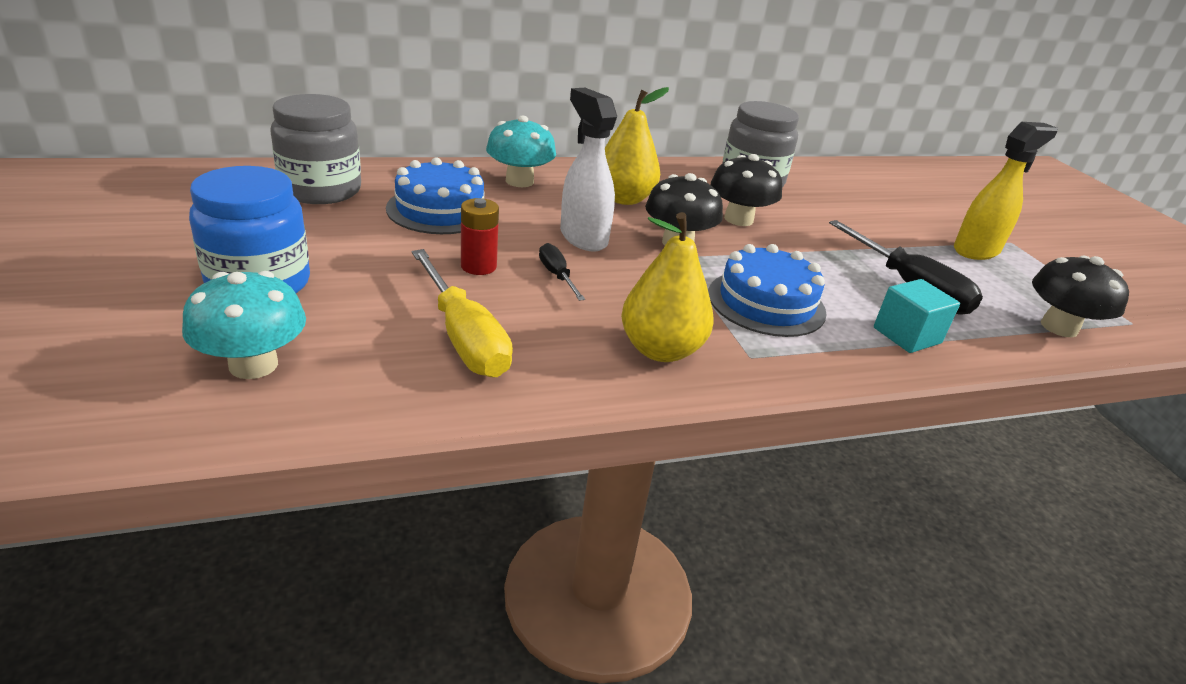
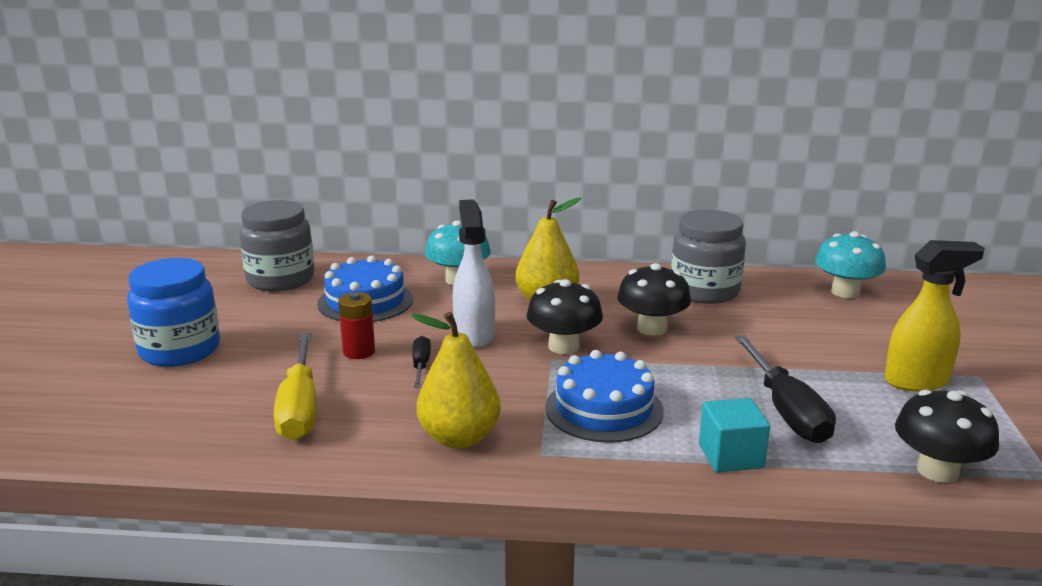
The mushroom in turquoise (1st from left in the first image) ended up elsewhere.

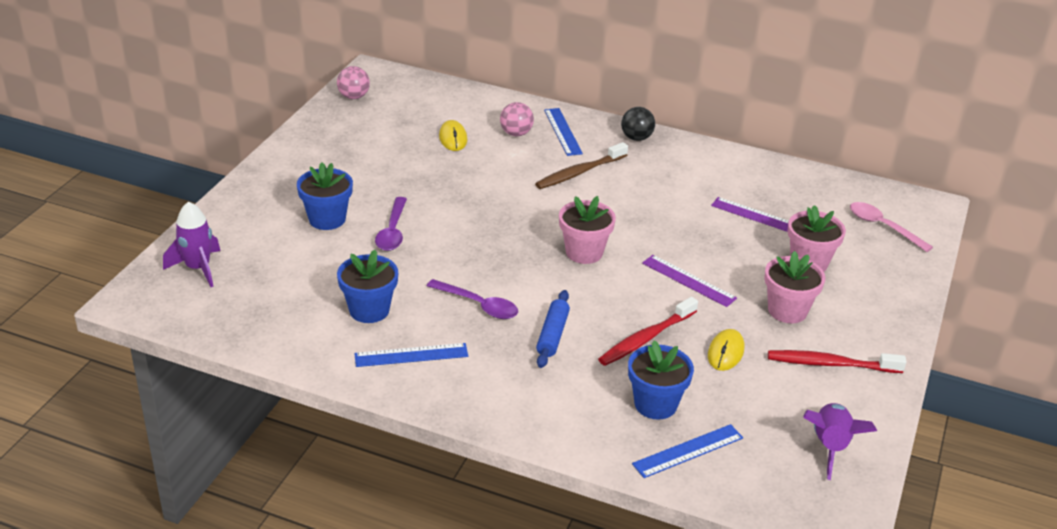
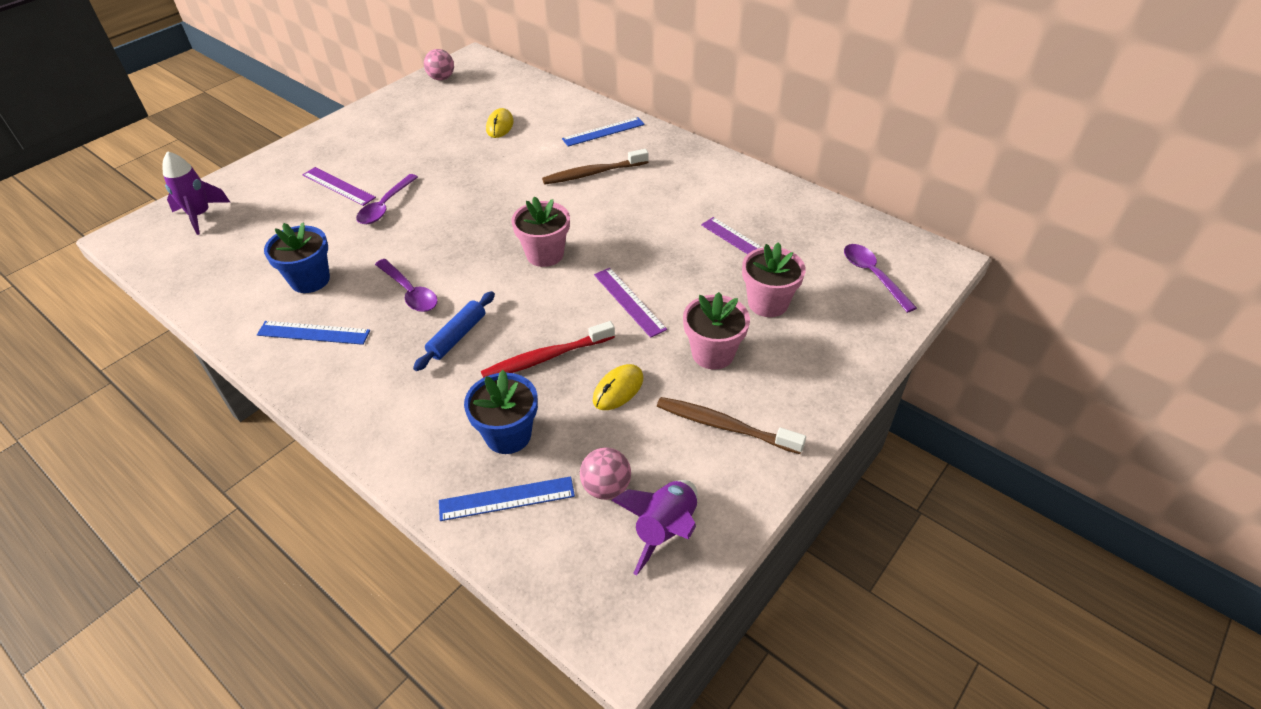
Where the flower pot in blue (1st from left) stood, the ruler in purple (1st from left) came to stand.
The ball in pink (2nd from left) ended up elsewhere.
The ruler in blue (2nd from left in the first image) ended up facing another way, 60 degrees clockwise from before.
The second view lost the ball in black.
What was the toothbrush in red (2nd from left) turned into the toothbrush in brown (2nd from left).
What was the spoon in pink turned into the spoon in purple (3rd from left).

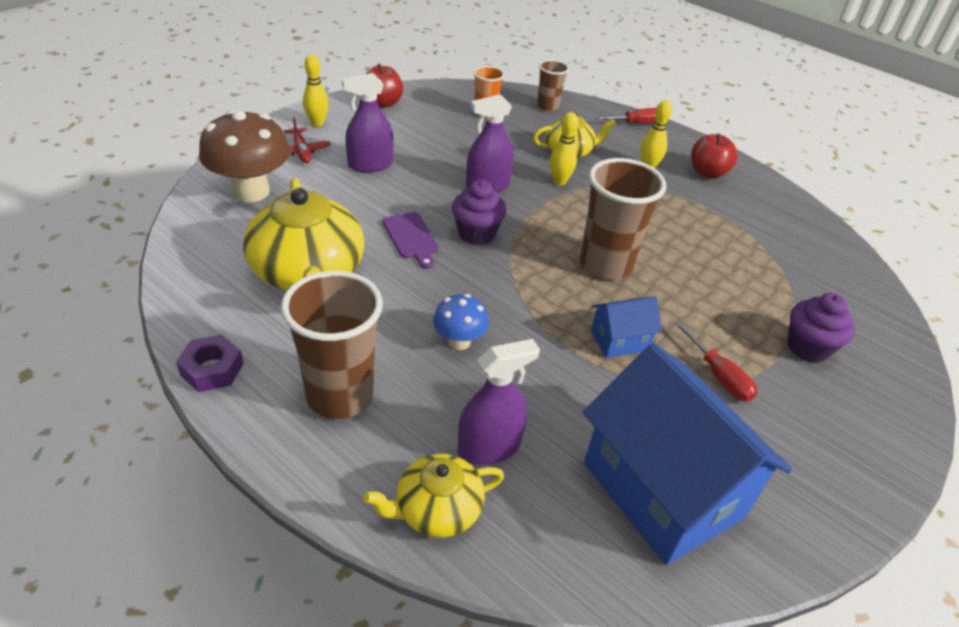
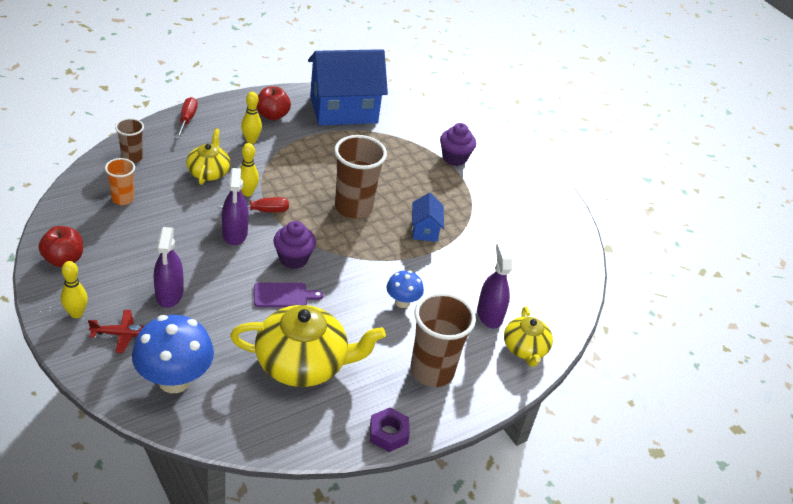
What was the mushroom in brown turned into the mushroom in blue (1st from left).
The house in blue (2nd from left in the first image) ended up elsewhere.
The screwdriver in red (2nd from left) ended up elsewhere.

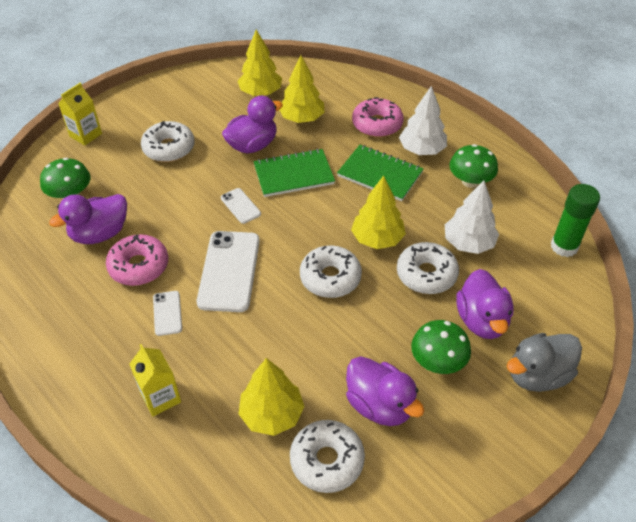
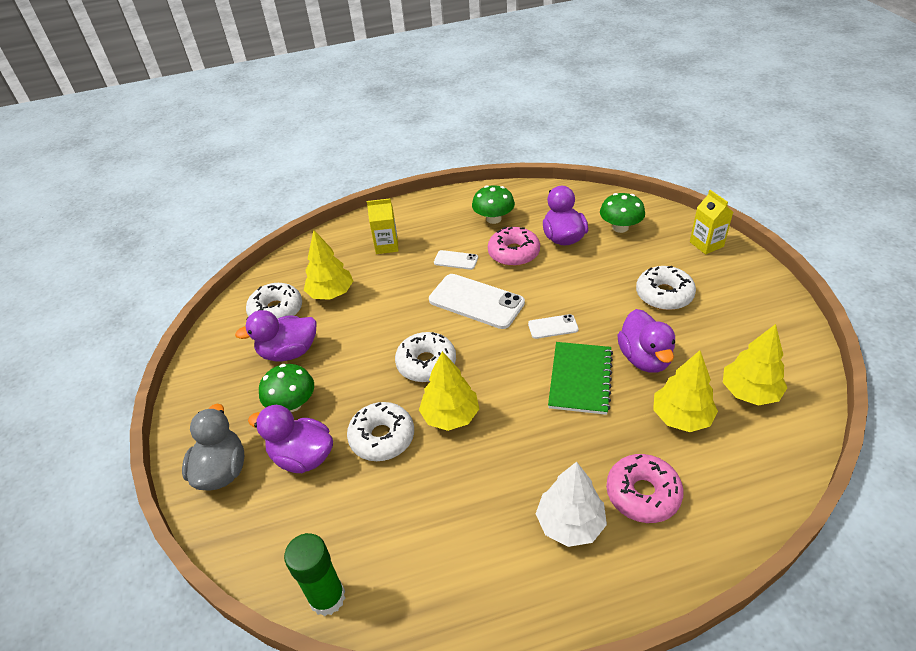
The second view lost the notebook in green (2nd from left).
The second view lost the tree in white (2nd from left).
The mushroom in green (3rd from left in the first image) ended up elsewhere.

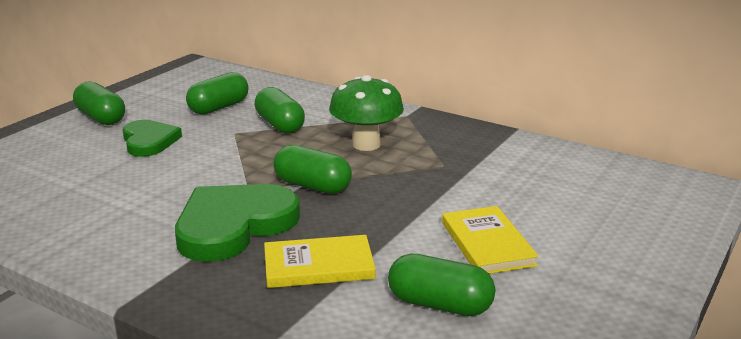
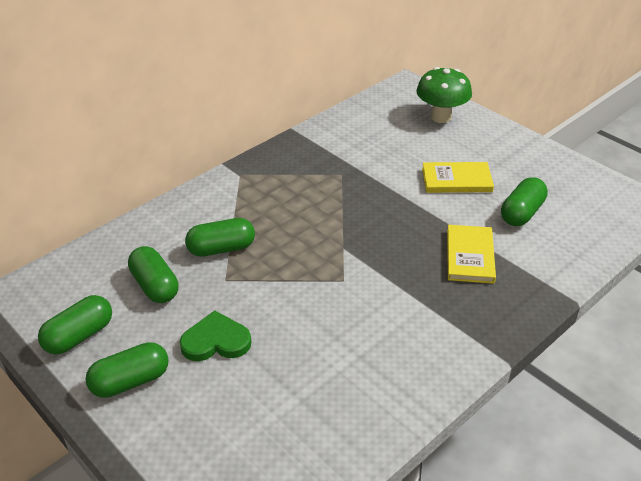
The second view lost the heart in green (2nd from left).
The capsule in green (4th from left in the first image) ended up elsewhere.
The mushroom in green ended up elsewhere.

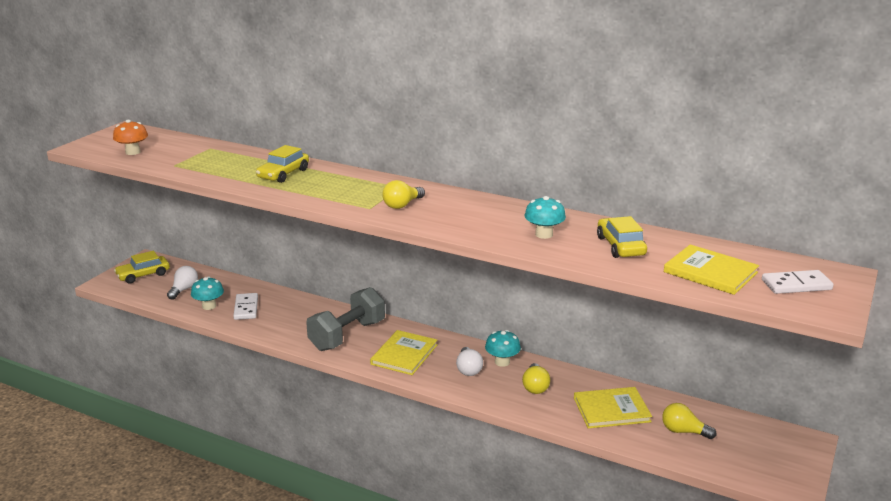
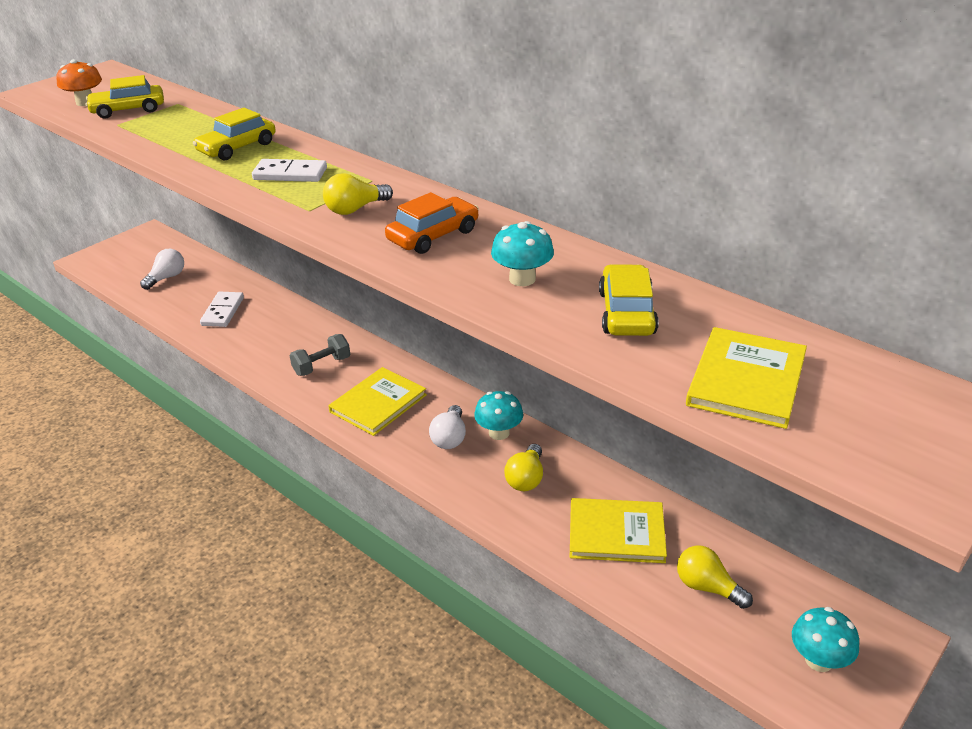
The car in yellow (1st from left) ended up elsewhere.
The mushroom in turquoise (1st from left in the first image) ended up elsewhere.
The size of the dumbbell in grey changed by a factor of 0.54.
The book in yellow (3rd from left) ended up facing another way, 60 degrees clockwise from before.
The domino in white (2nd from left) ended up elsewhere.
The second view gained the car in orange.

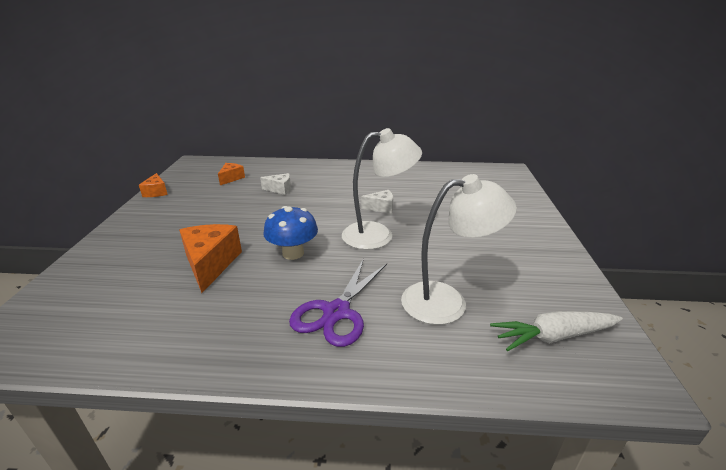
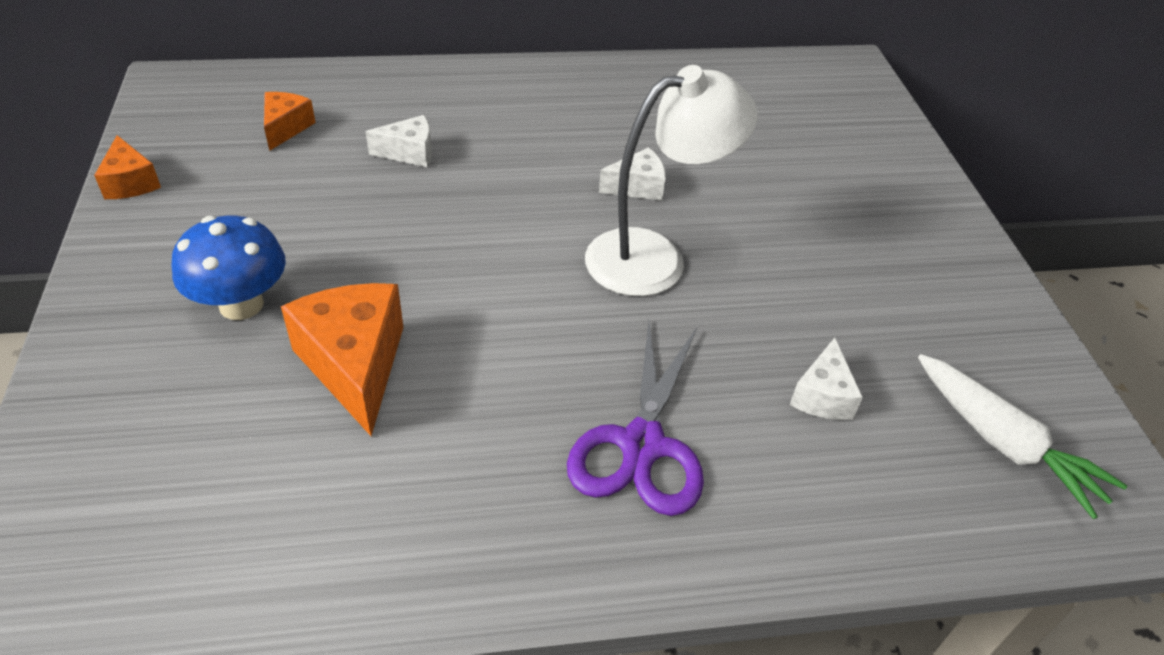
The mushroom in blue ended up elsewhere.
Where the lamp in white (2nd from left) stood, the cheese in white (3rd from left) came to stand.
The carrot in white ended up facing another way, 105 degrees counterclockwise from before.

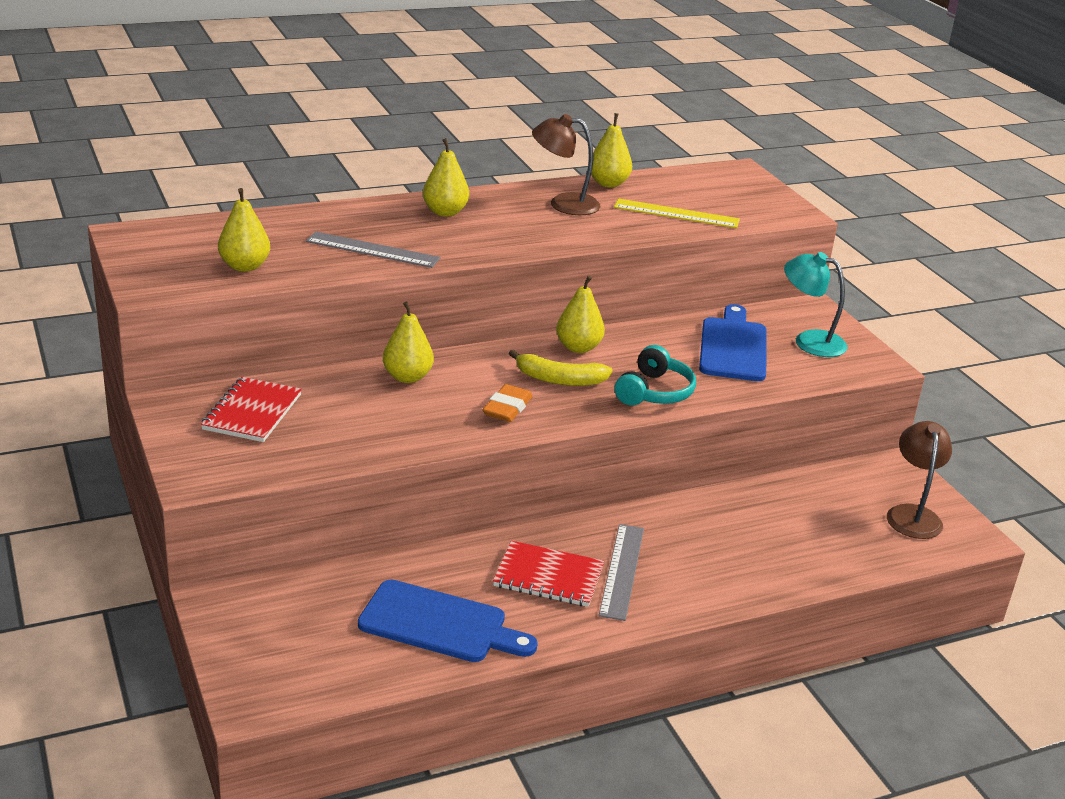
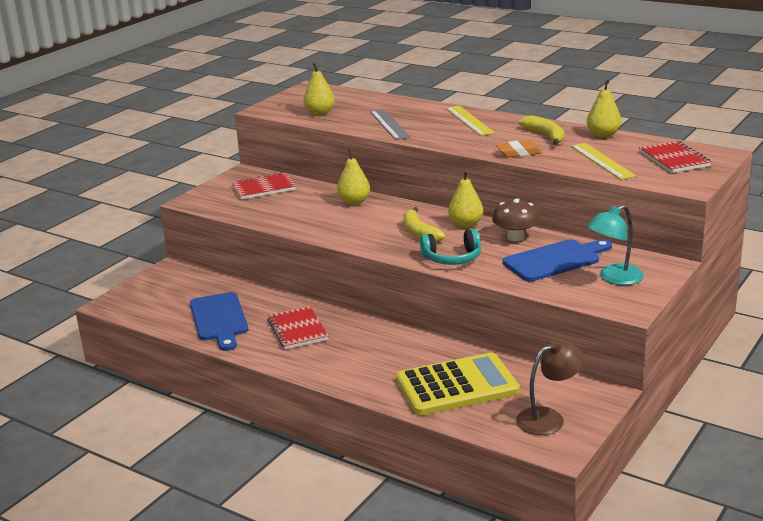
Where the pear in yellow (3rd from left) stood, the ruler in yellow (1st from left) came to stand.
The eraser in orange ended up elsewhere.
Where the lamp in brown (1st from left) stood, the banana in yellow (2nd from left) came to stand.
The second view lost the ruler in grey (2nd from left).
The lamp in turquoise ended up facing another way, 120 degrees counterclockwise from before.
The second view gained the calculator in yellow.
The second view gained the mushroom in brown.
The second view gained the notebook in red (3rd from left).

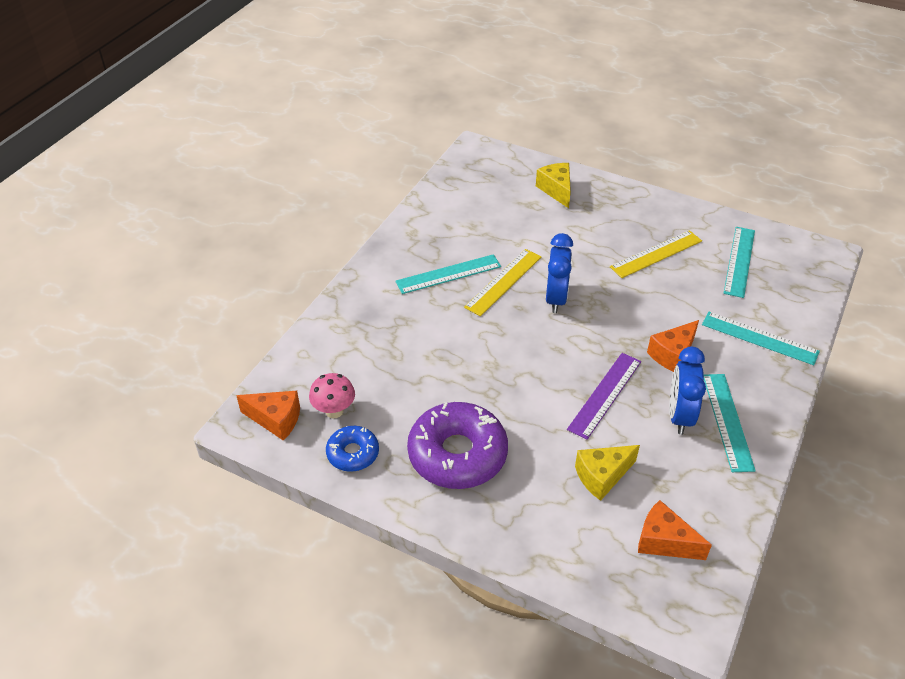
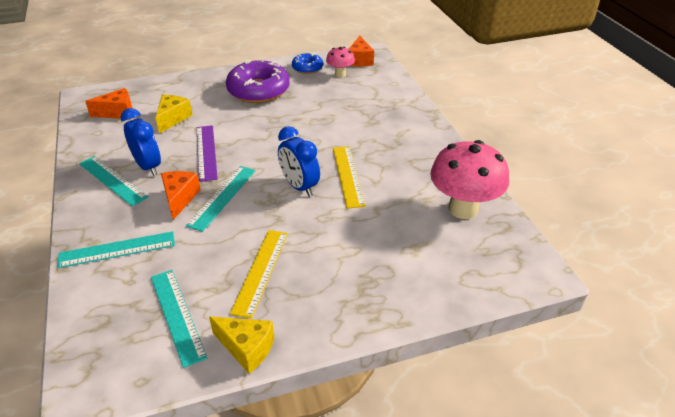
The cheese in orange (1st from left in the first image) ended up facing another way, 60 degrees counterclockwise from before.
The ruler in turquoise (1st from left in the first image) ended up elsewhere.
The cheese in yellow (1st from left in the first image) ended up elsewhere.
The second view gained the mushroom in pink (2nd from left).

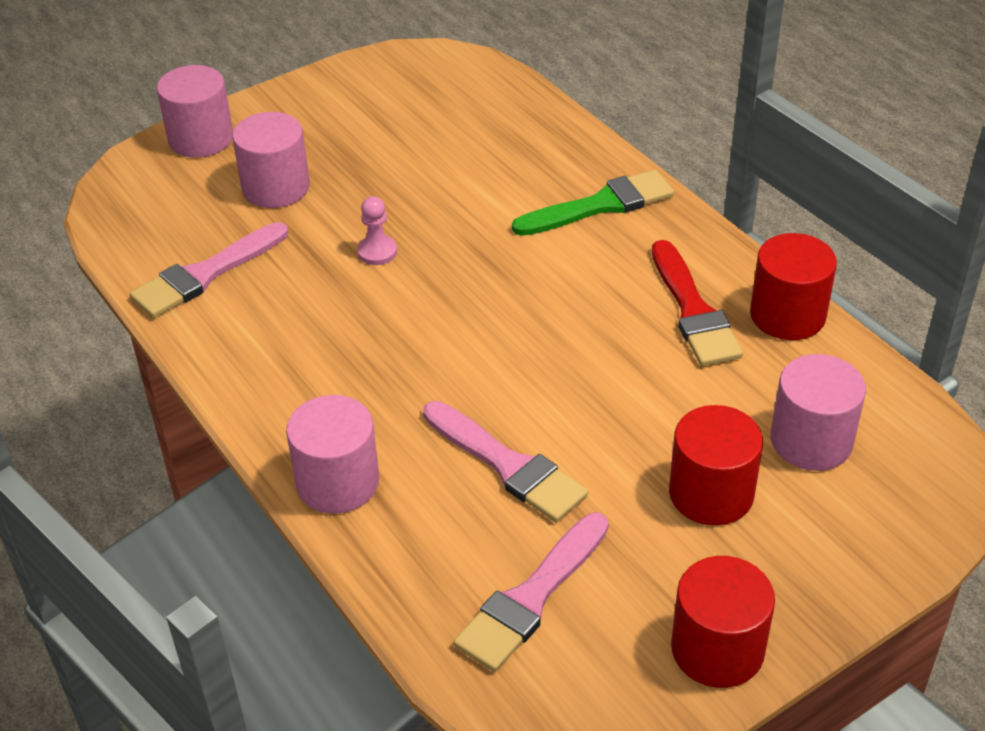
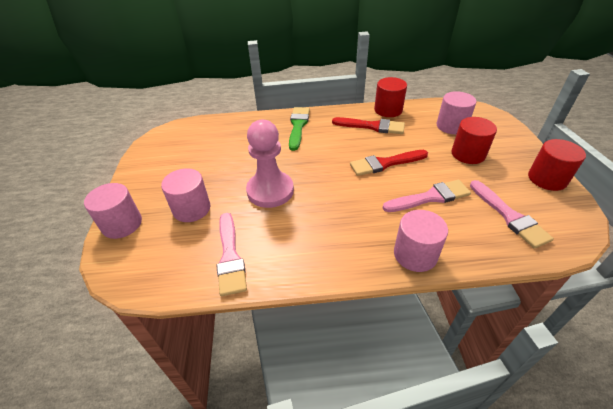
The size of the pawn in pink changed by a factor of 2.36.
The second view gained the brush in red (2nd from left).

